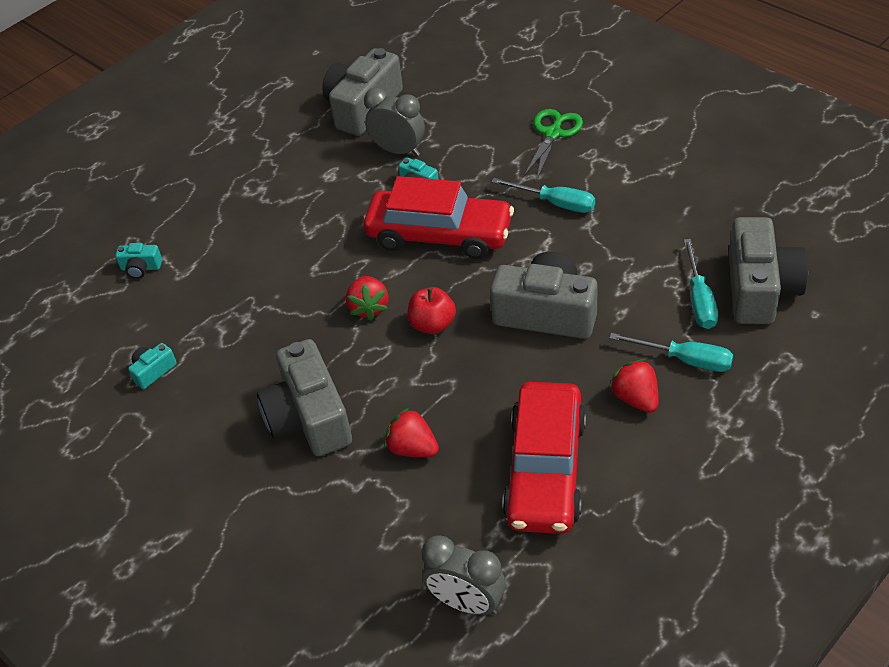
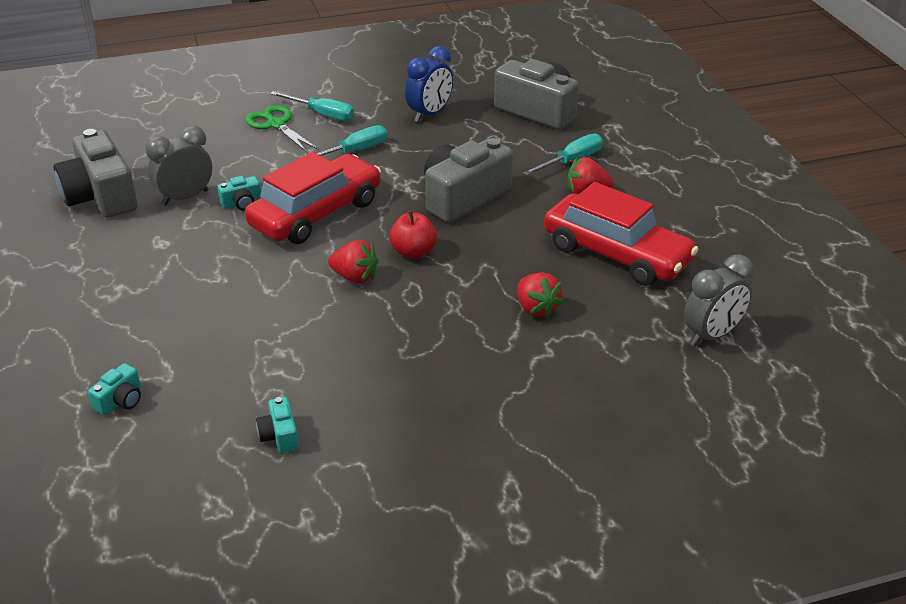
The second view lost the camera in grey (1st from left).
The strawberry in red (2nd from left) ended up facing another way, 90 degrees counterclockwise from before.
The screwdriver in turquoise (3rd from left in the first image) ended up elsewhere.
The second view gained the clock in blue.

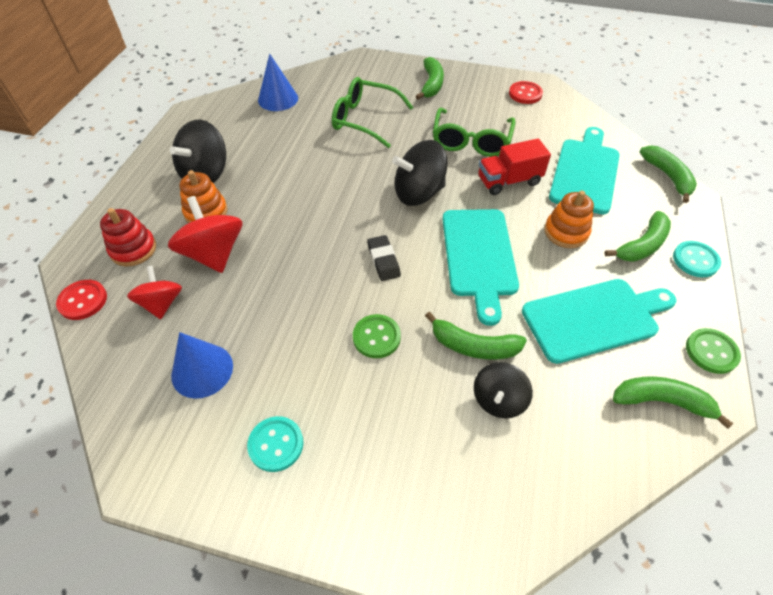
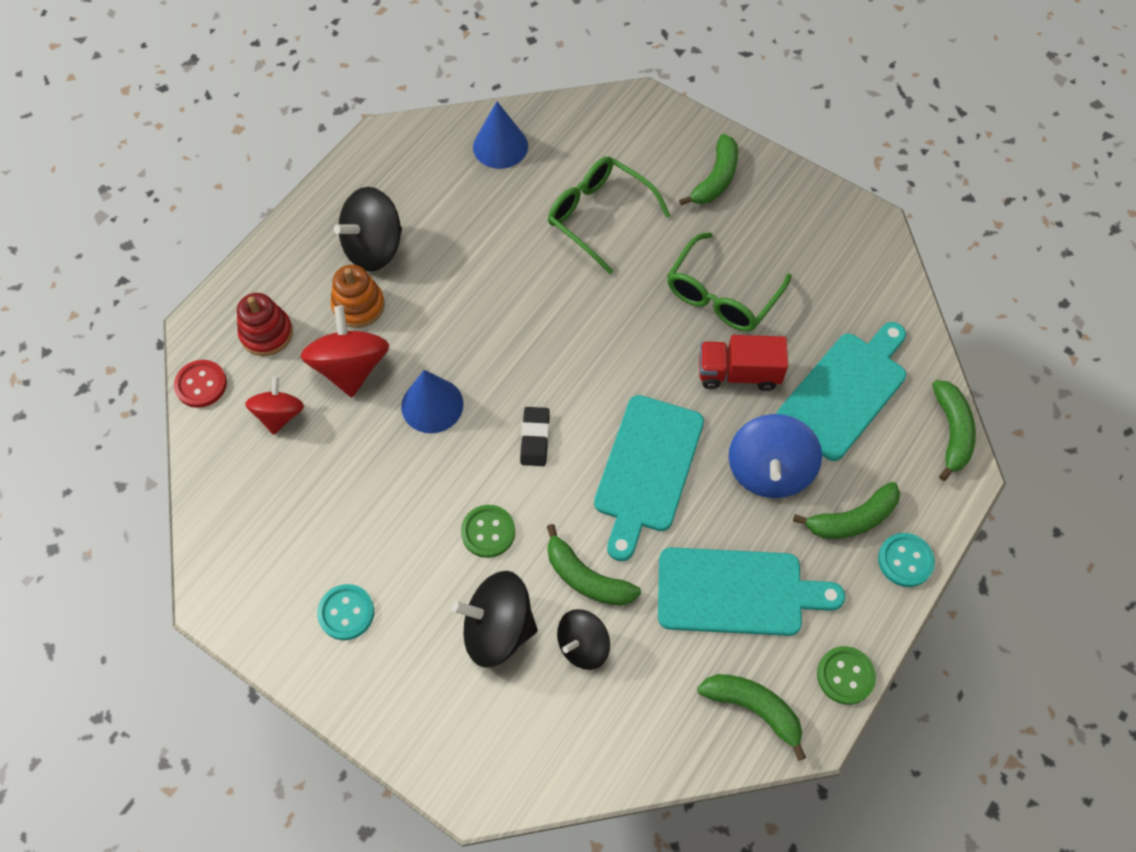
The cone in blue (1st from left) ended up elsewhere.
The spinning top in black (2nd from left) ended up elsewhere.
The second view lost the button in red (2nd from left).
Where the stacking toy in orange (2nd from left) stood, the spinning top in blue came to stand.

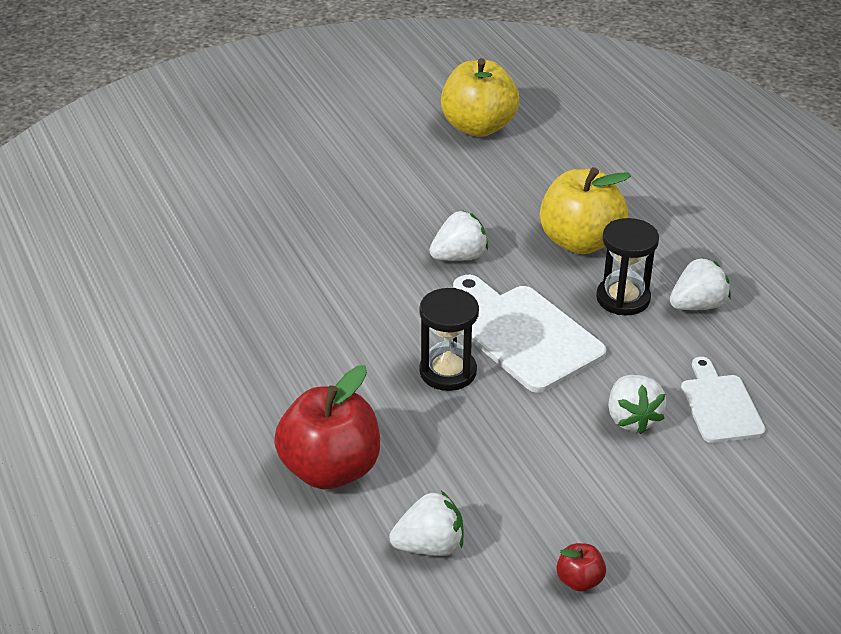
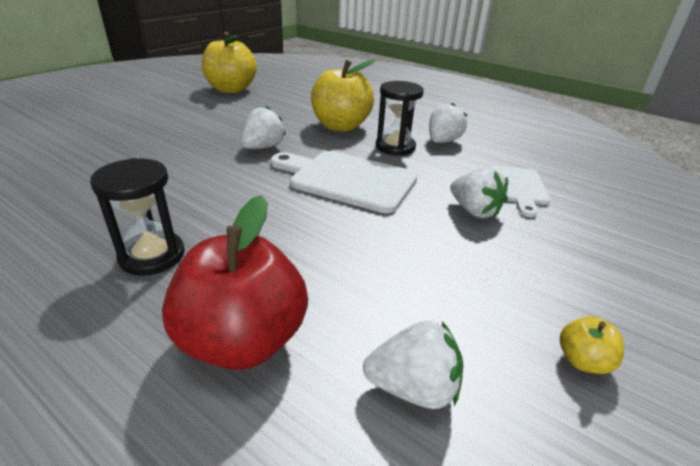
The strawberry in white (1st from left in the first image) ended up facing another way, 45 degrees clockwise from before.
The hourglass in black (1st from left) ended up elsewhere.
What was the apple in red (2nd from left) turned into the apple in yellow (3rd from left).
The cutting board in white (2nd from left) ended up facing another way, 135 degrees counterclockwise from before.

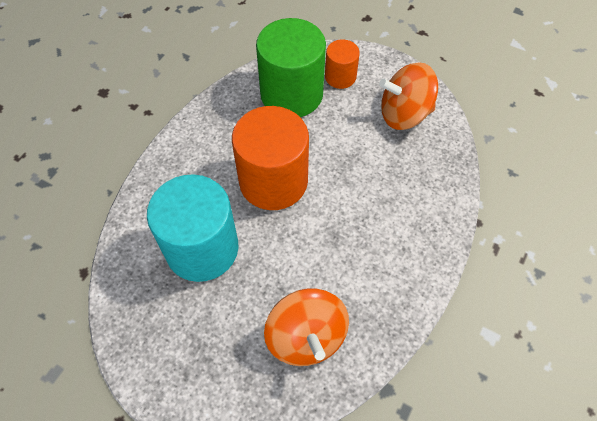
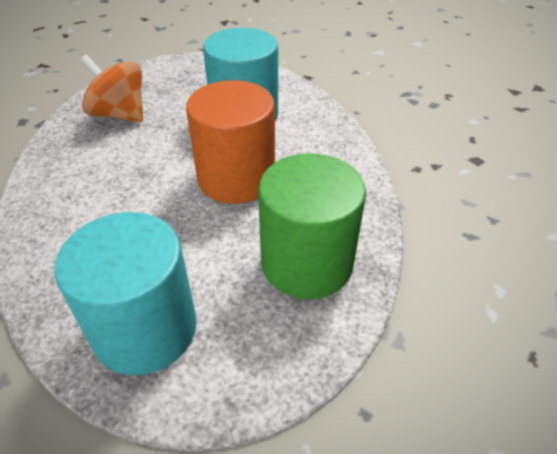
The second view lost the cylinder in orange (2nd from left).
Where the spinning top in orange (2nd from left) stood, the cylinder in turquoise (1st from left) came to stand.

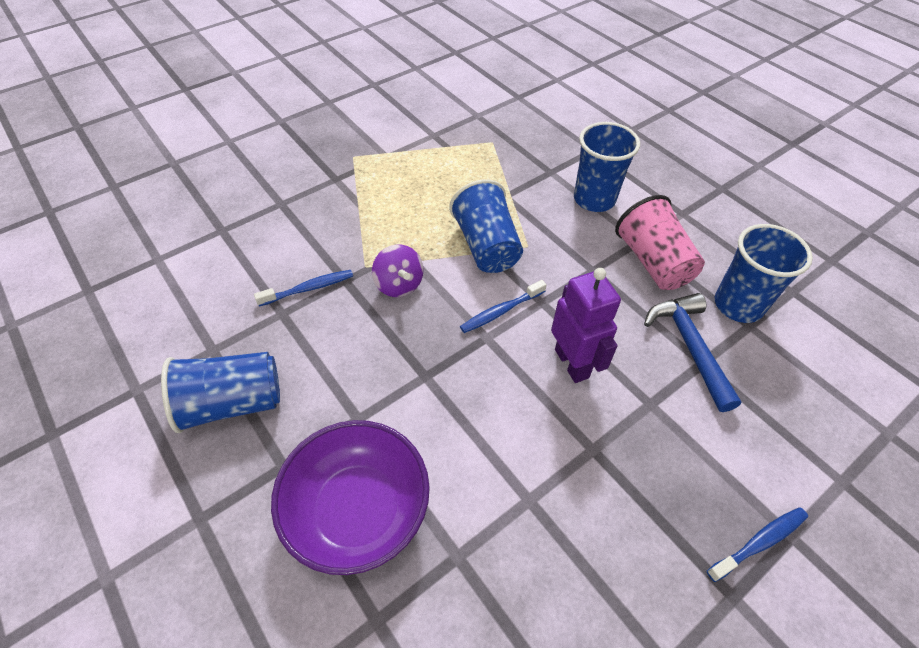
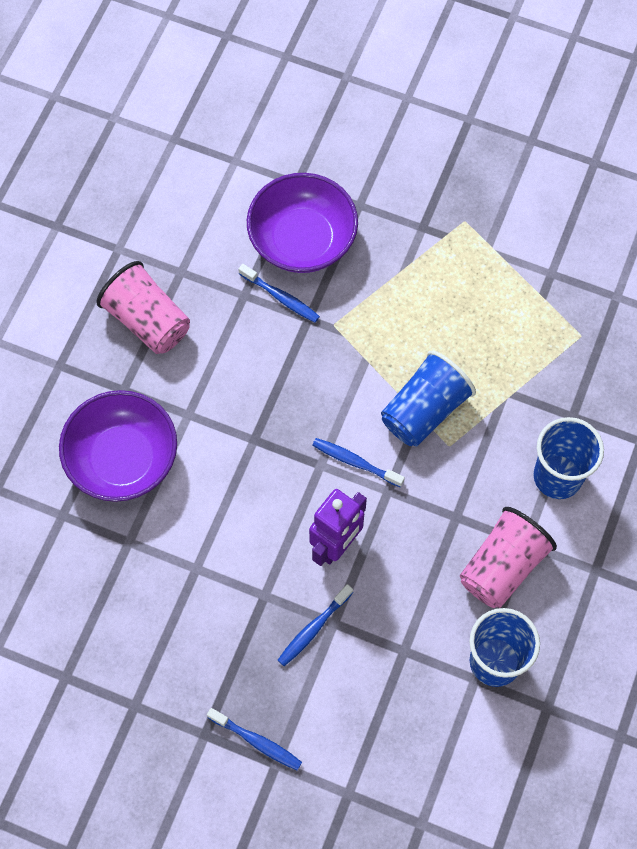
What was the cup in blue (1st from left) turned into the cup in pink (1st from left).
The second view lost the spinning top in purple.
The second view lost the hammer in blue.
The second view gained the bowl in purple (2nd from left).
The second view gained the toothbrush in blue (3rd from left).

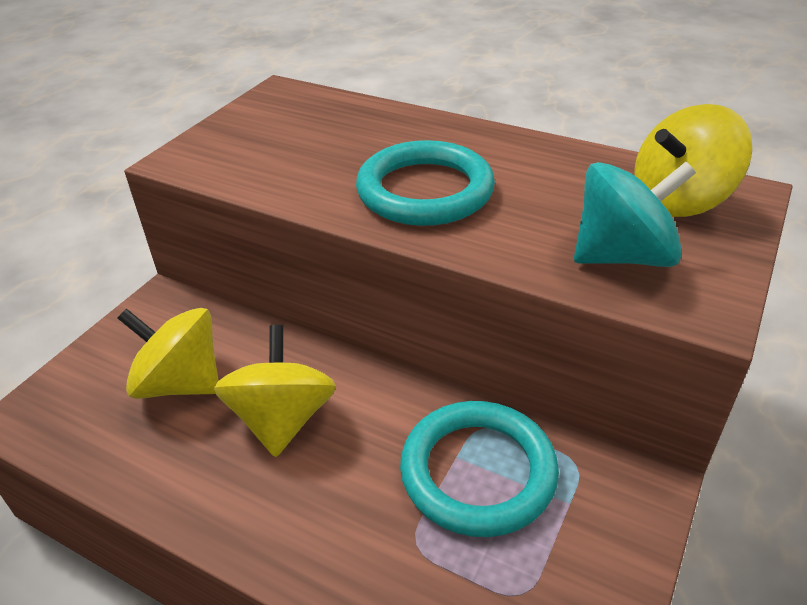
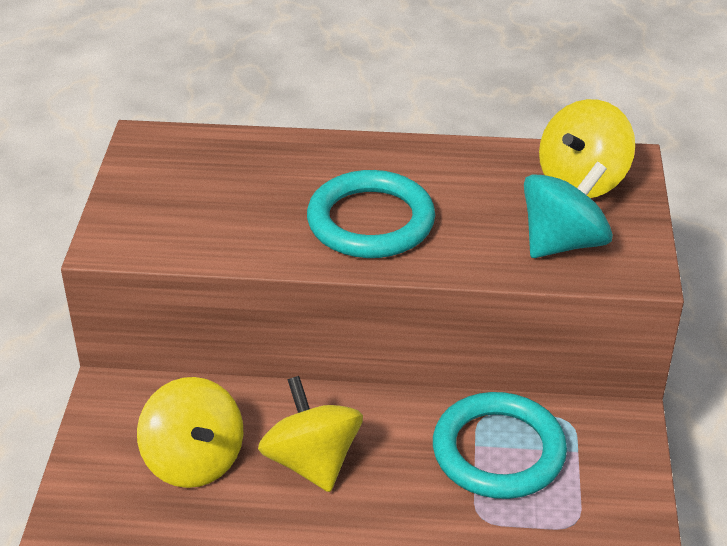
The spinning top in yellow (1st from left) ended up facing another way, 120 degrees counterclockwise from before.

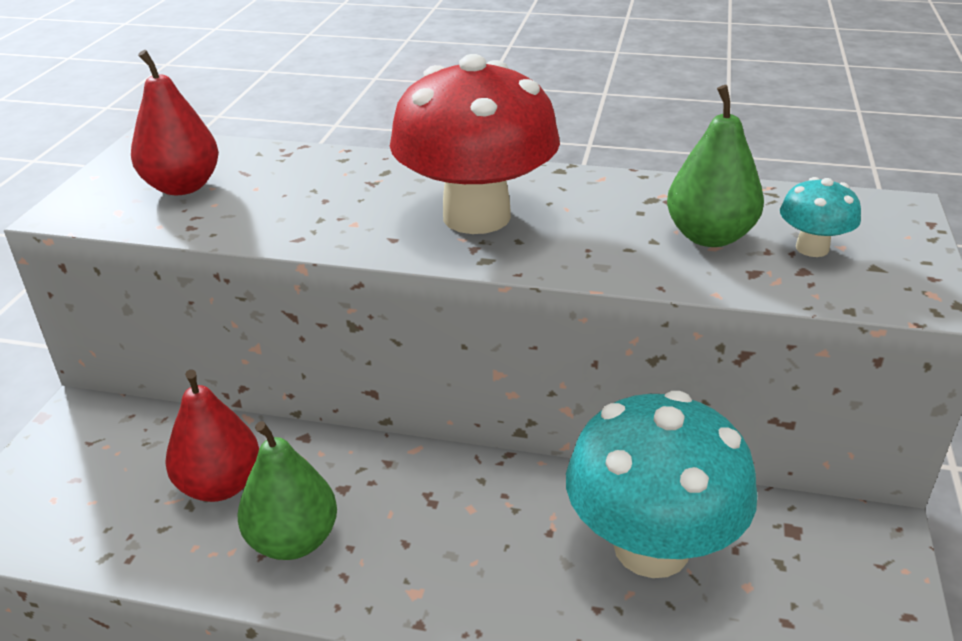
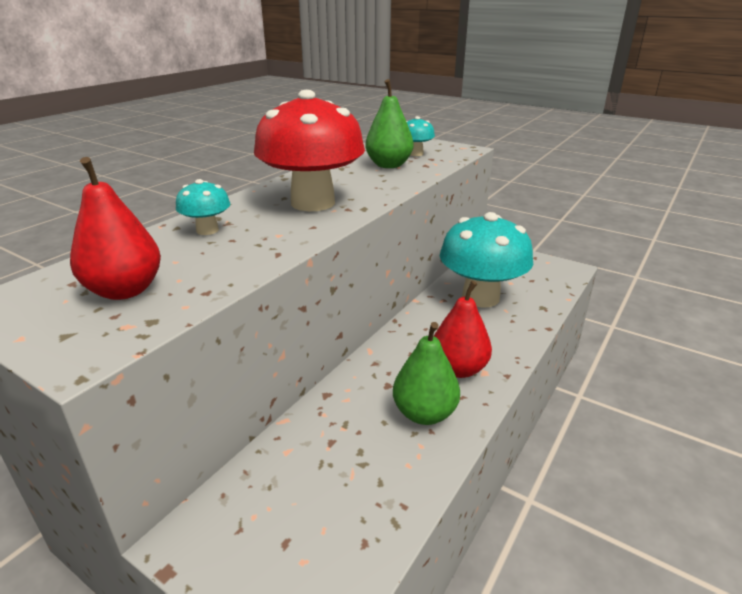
The pear in red (2nd from left) ended up elsewhere.
The second view gained the mushroom in turquoise (1st from left).

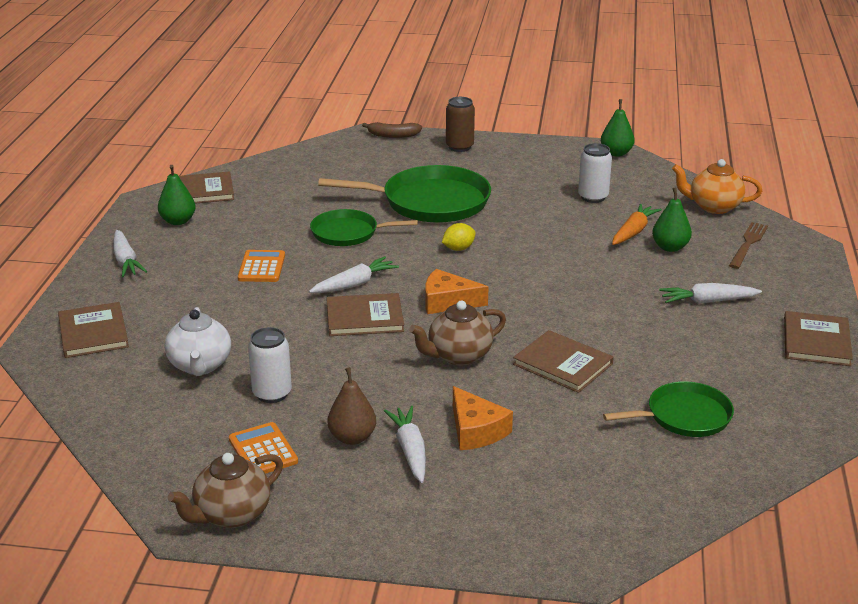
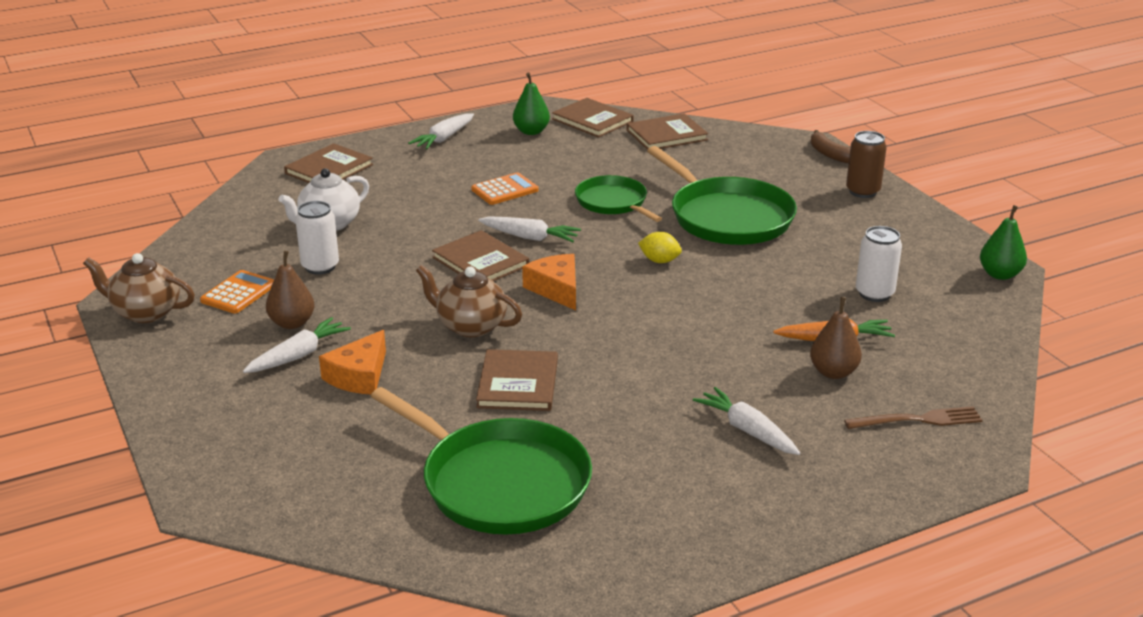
The size of the pan in green (3rd from left in the first image) changed by a factor of 1.67.
What was the pear in green (3rd from left) turned into the pear in brown (2nd from left).
The second view lost the teapot in orange.
The book in brown (5th from left) ended up elsewhere.

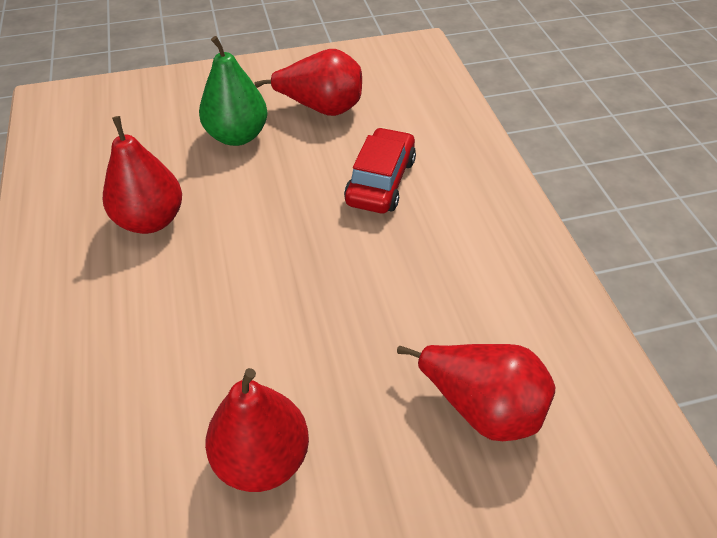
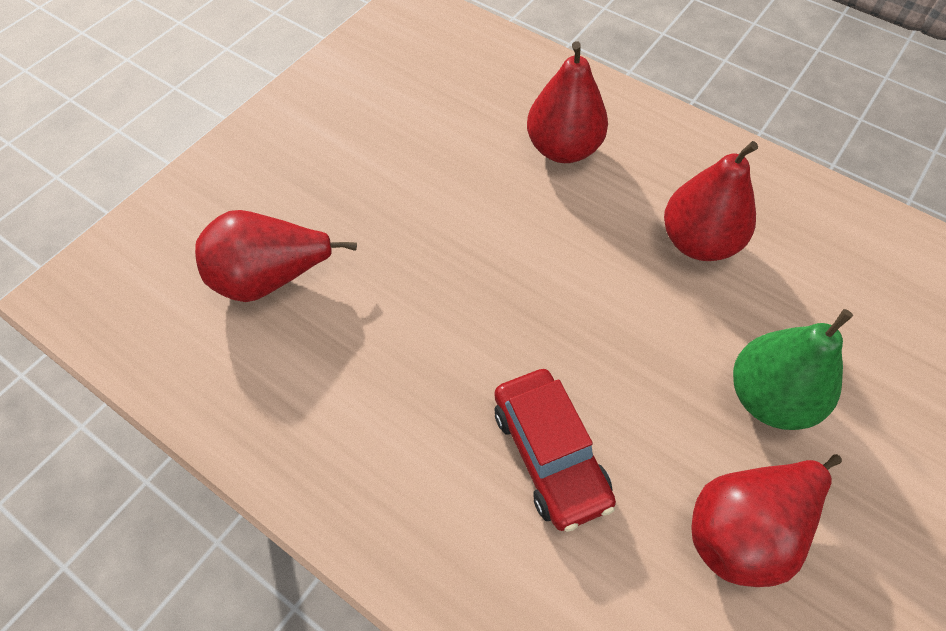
The pear in red (2nd from left) ended up elsewhere.

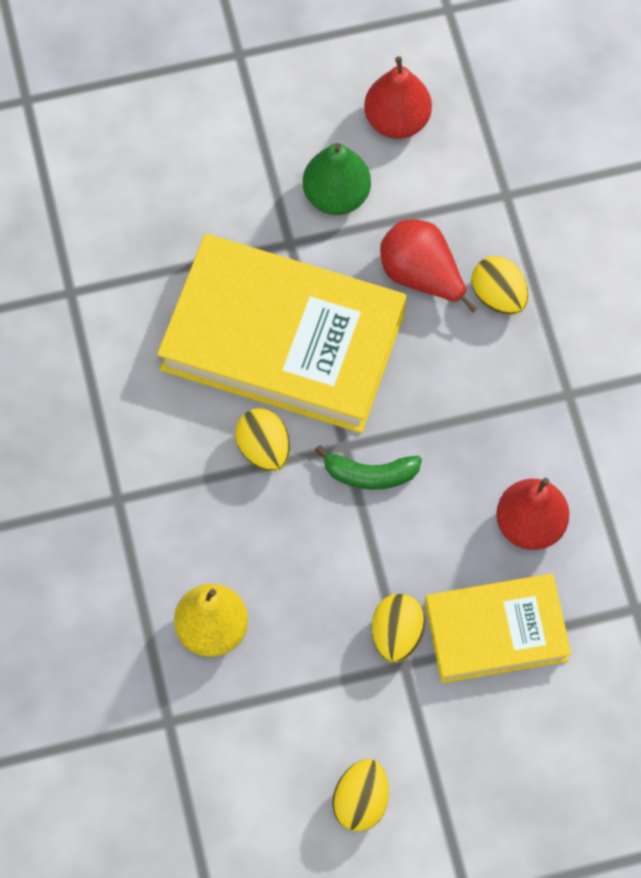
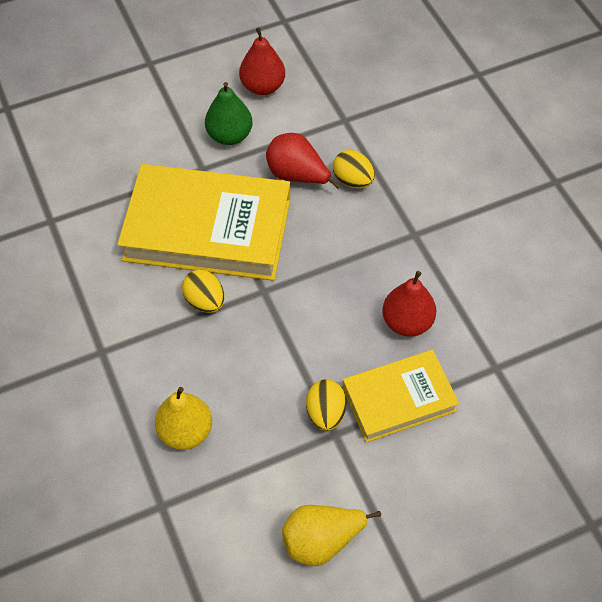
The second view lost the banana in green.
Where the egg in yellow (2nd from left) stood, the pear in yellow (2nd from left) came to stand.

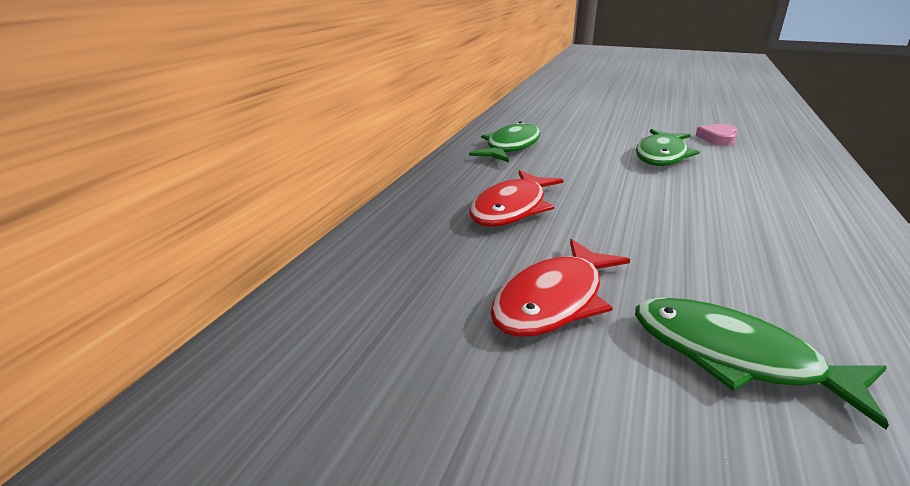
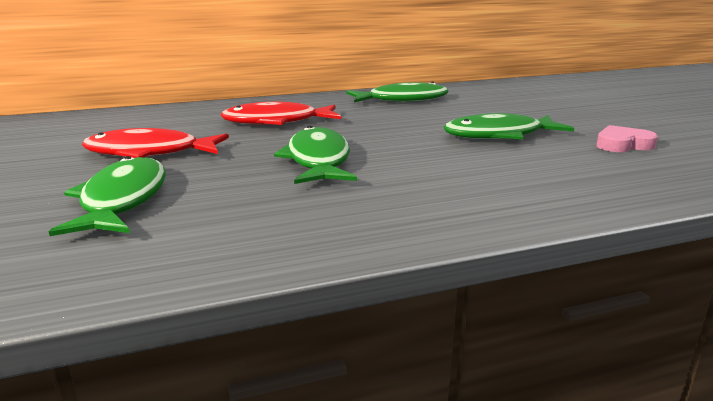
The second view gained the fish in green (2nd from left).

